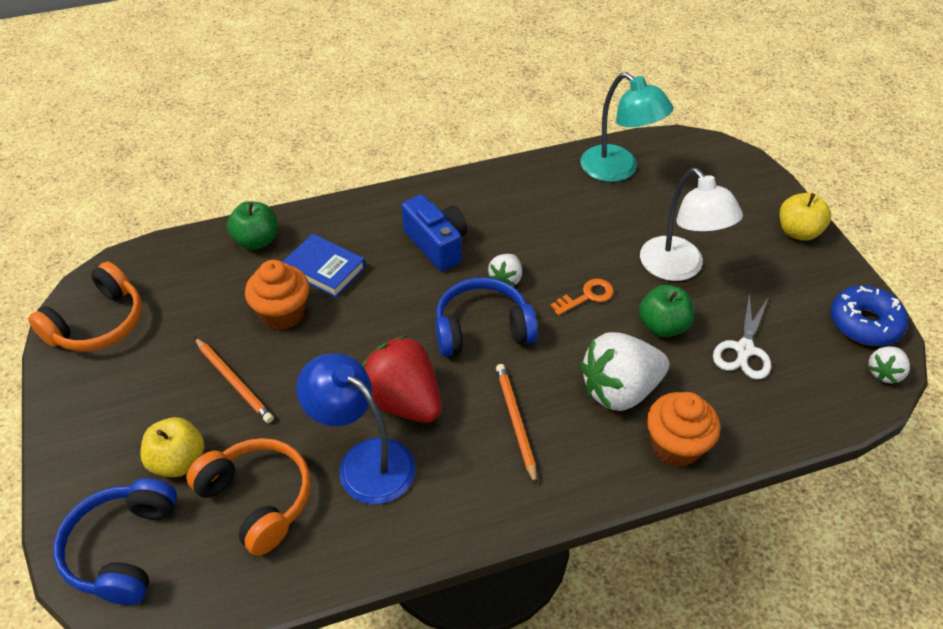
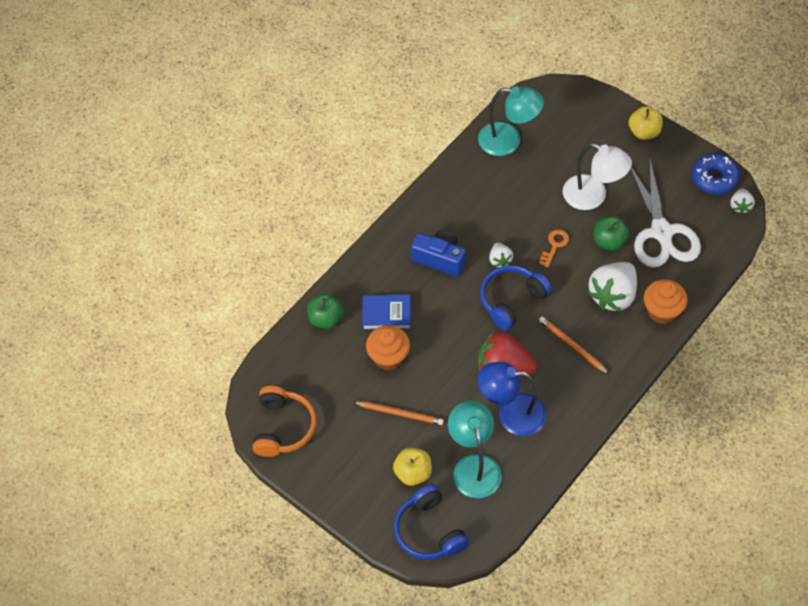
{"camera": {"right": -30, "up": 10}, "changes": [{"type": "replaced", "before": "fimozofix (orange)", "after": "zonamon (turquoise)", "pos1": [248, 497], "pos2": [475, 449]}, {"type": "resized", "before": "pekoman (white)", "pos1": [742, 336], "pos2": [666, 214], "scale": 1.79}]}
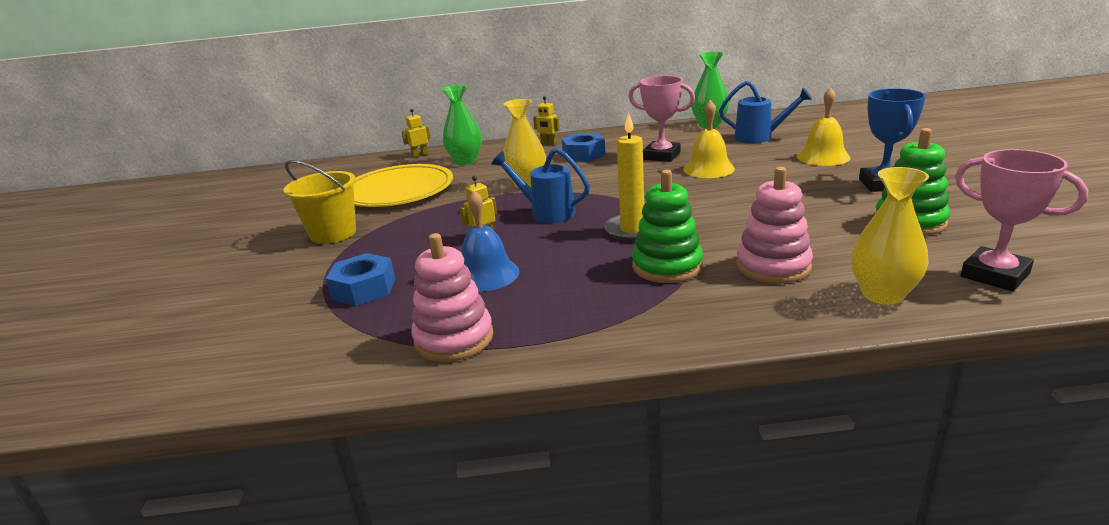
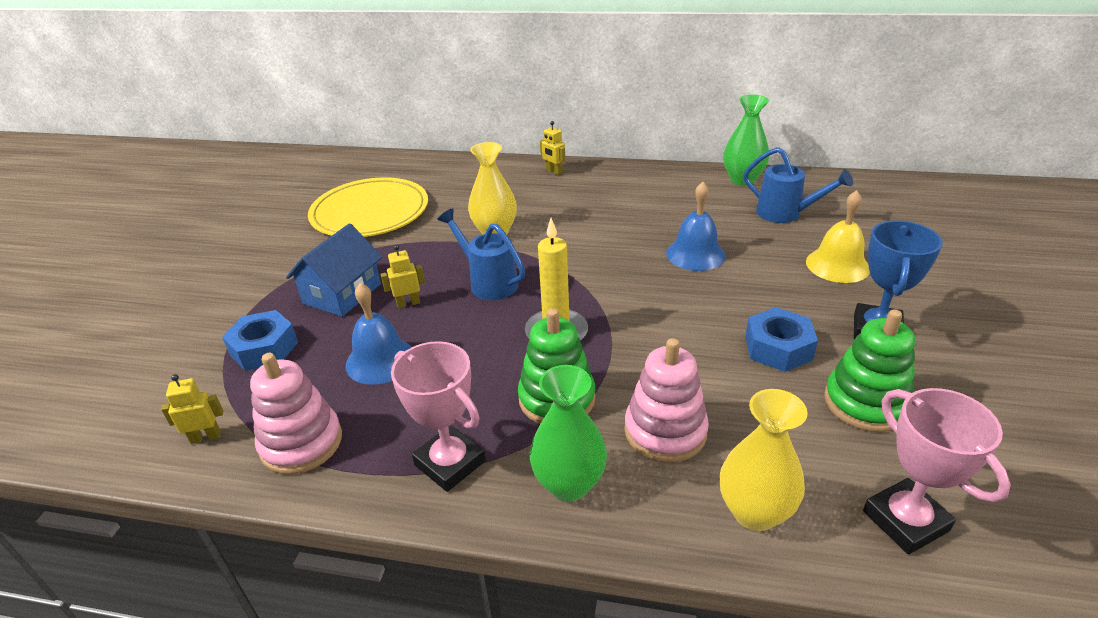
{"camera": {"right": 15, "up": 10}, "changes": [{"type": "removed", "before": "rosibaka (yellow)", "pos1": [319, 202]}, {"type": "moved", "before": "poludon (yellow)", "pos1": [416, 133], "pos2": [192, 409]}, {"type": "moved", "before": "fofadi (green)", "pos1": [462, 125], "pos2": [568, 433]}, {"type": "moved", "before": "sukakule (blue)", "pos1": [584, 147], "pos2": [781, 339]}, {"type": "moved", "before": "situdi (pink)", "pos1": [662, 119], "pos2": [438, 416]}, {"type": "recoloured", "before": "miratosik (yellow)", "after": "miratosik (blue)", "pos1": [709, 139], "pos2": [696, 226]}, {"type": "added", "after": "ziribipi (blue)", "pos2": [334, 270]}]}
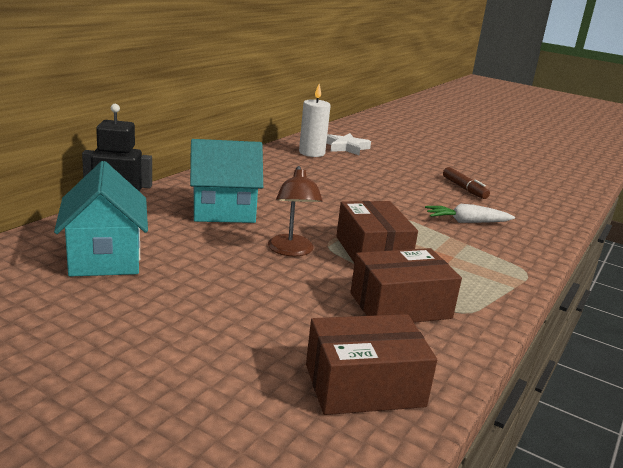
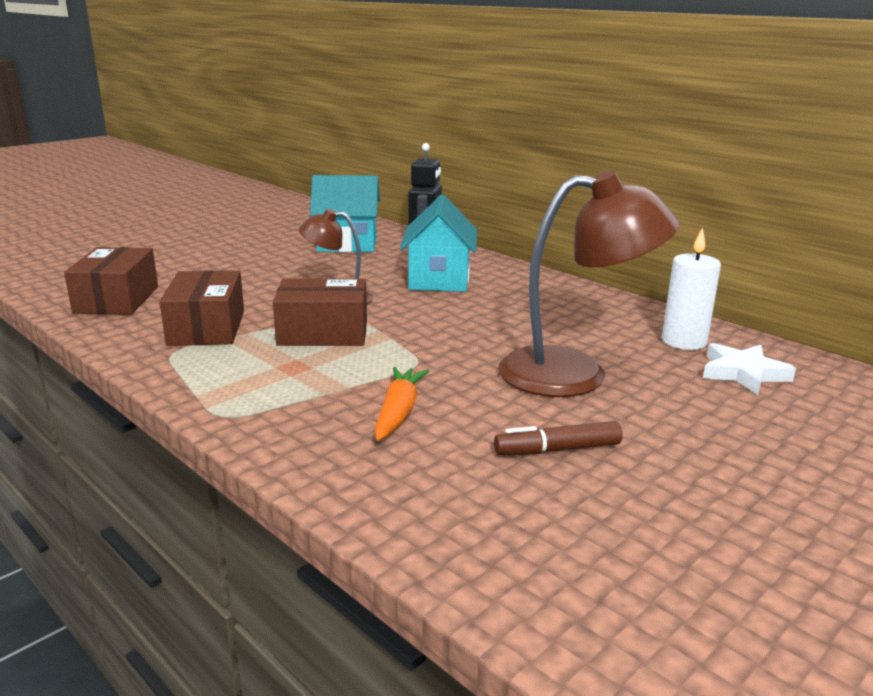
{"camera": {"right": 105, "up": 0}, "changes": [{"type": "recoloured", "before": "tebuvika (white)", "after": "tebuvika (orange)", "pos1": [470, 213], "pos2": [402, 404]}, {"type": "added", "after": "zonamon (brown)", "pos2": [588, 284]}]}
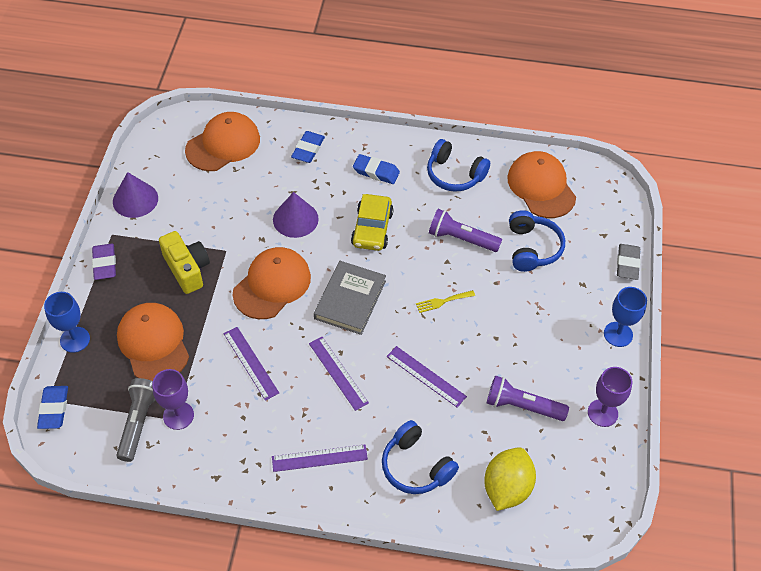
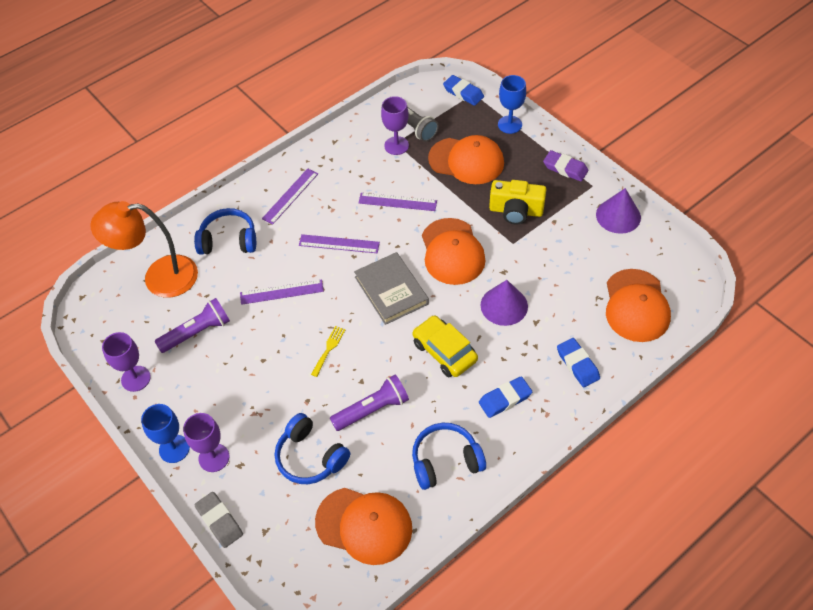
{"camera": {"right": 135, "up": 0}, "changes": [{"type": "replaced", "before": "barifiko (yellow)", "after": "zonamon (orange)", "pos1": [510, 479], "pos2": [144, 249]}, {"type": "added", "after": "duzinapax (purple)", "pos2": [206, 442]}]}
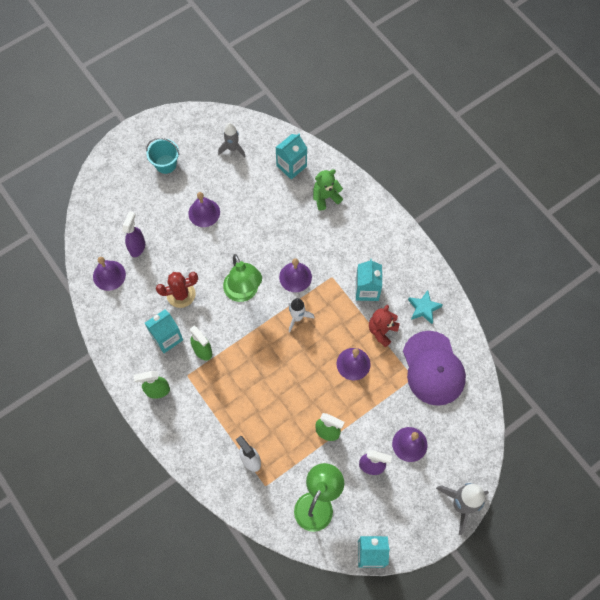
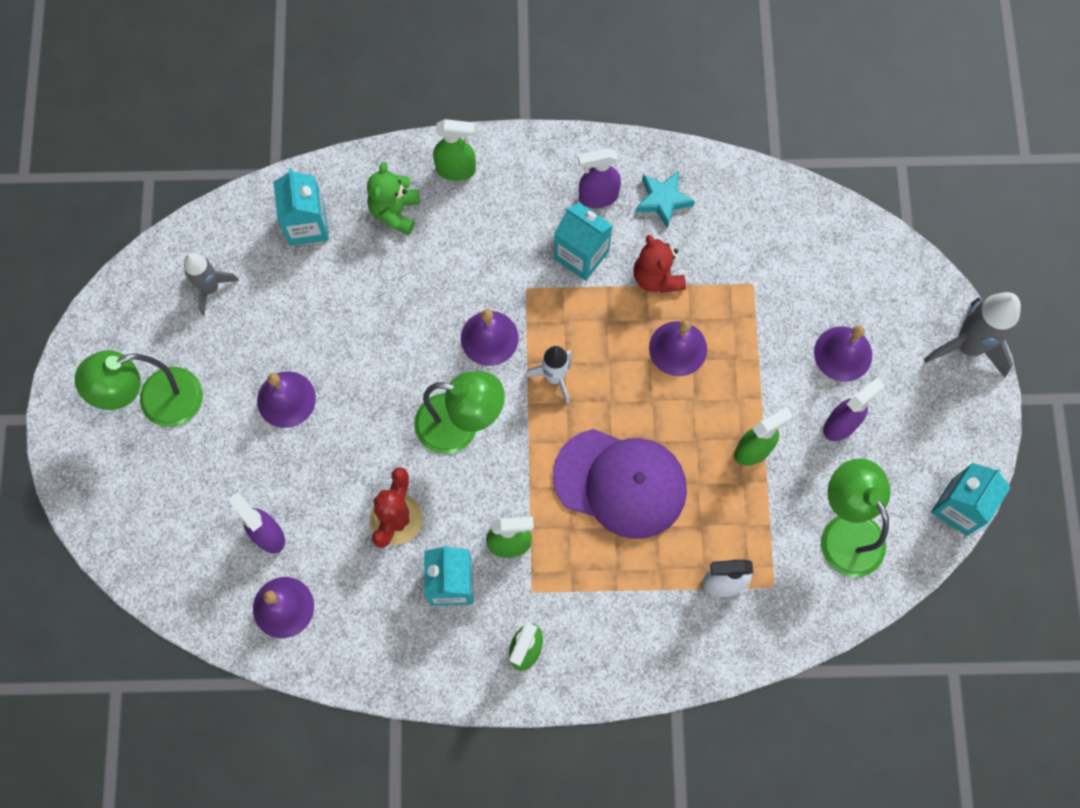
{"camera": {"right": -55, "up": 5}, "changes": [{"type": "replaced", "before": "rosibaka (turquoise)", "after": "zonamon (green)", "pos1": [162, 156], "pos2": [139, 388]}, {"type": "moved", "before": "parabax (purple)", "pos1": [434, 368], "pos2": [620, 484]}, {"type": "added", "after": "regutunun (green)", "pos2": [454, 150]}, {"type": "added", "after": "regutunun (purple)", "pos2": [599, 178]}]}
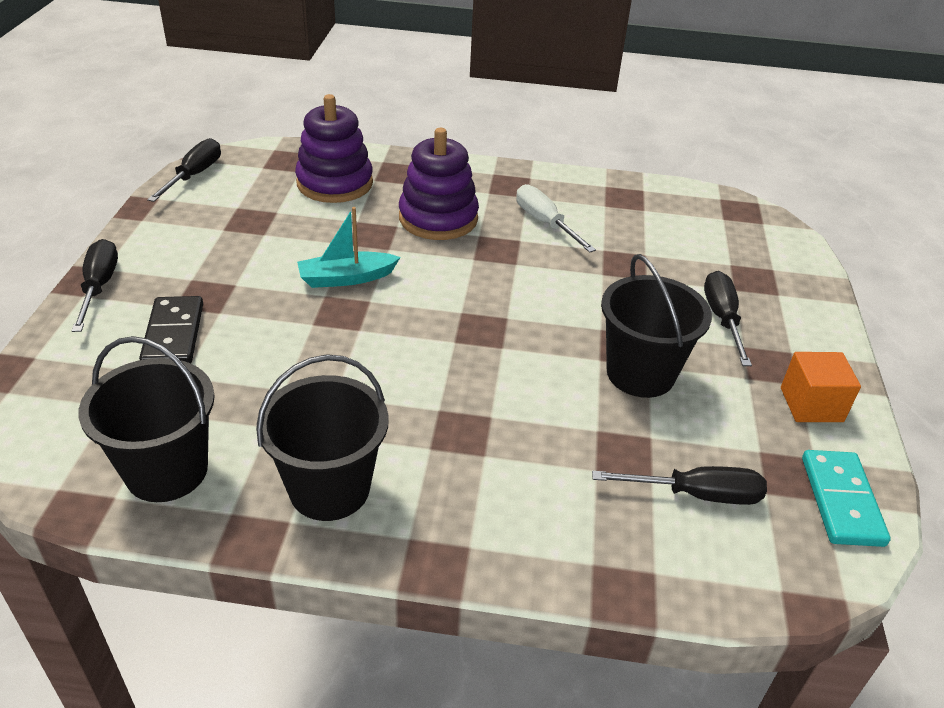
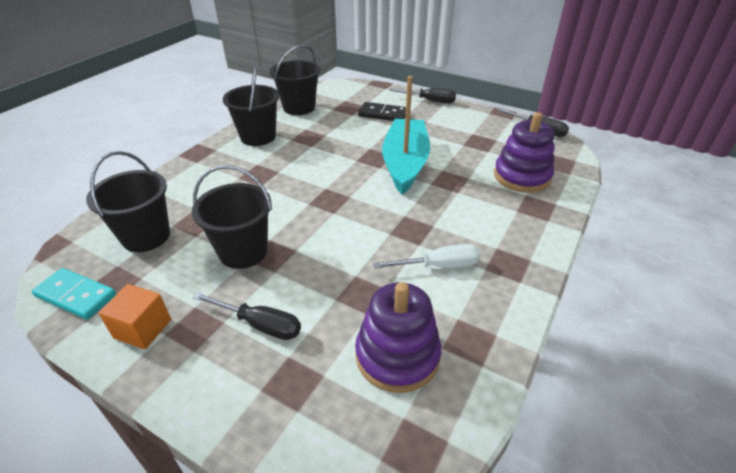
{"camera": {"right": 115, "up": 0}, "changes": [{"type": "resized", "before": "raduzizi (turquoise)", "pos1": [349, 247], "pos2": [406, 135], "scale": 1.9}, {"type": "moved", "before": "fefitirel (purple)", "pos1": [439, 184], "pos2": [398, 337]}, {"type": "replaced", "before": "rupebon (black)", "after": "rosibaka (black)", "pos1": [679, 485], "pos2": [128, 201]}]}
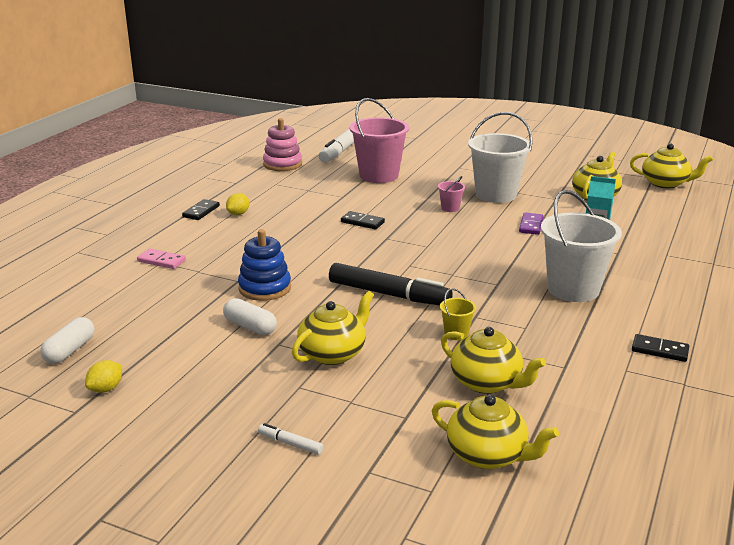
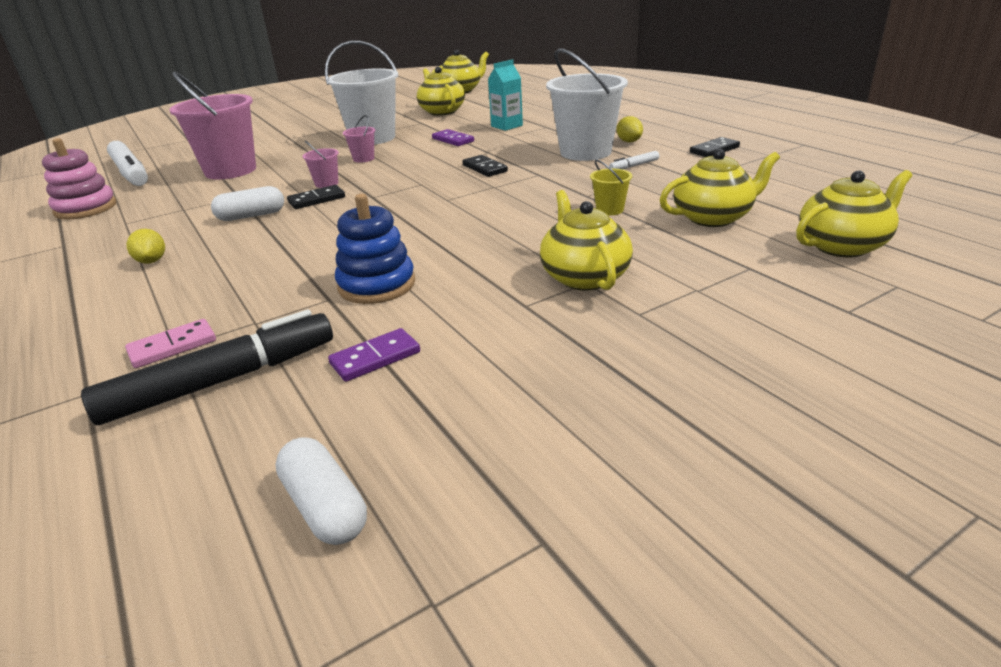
{"camera": {"right": -55, "up": 5}, "changes": [{"type": "moved", "before": "barifiko (yellow)", "pos1": [103, 376], "pos2": [629, 129]}, {"type": "moved", "before": "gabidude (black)", "pos1": [201, 209], "pos2": [485, 166]}, {"type": "moved", "before": "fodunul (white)", "pos1": [250, 316], "pos2": [247, 203]}, {"type": "moved", "before": "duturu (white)", "pos1": [291, 439], "pos2": [634, 160]}, {"type": "moved", "before": "duturu (black)", "pos1": [391, 284], "pos2": [207, 367]}, {"type": "added", "after": "rosibaka (pink)", "pos2": [321, 164]}, {"type": "added", "after": "gabidude (purple)", "pos2": [374, 355]}]}
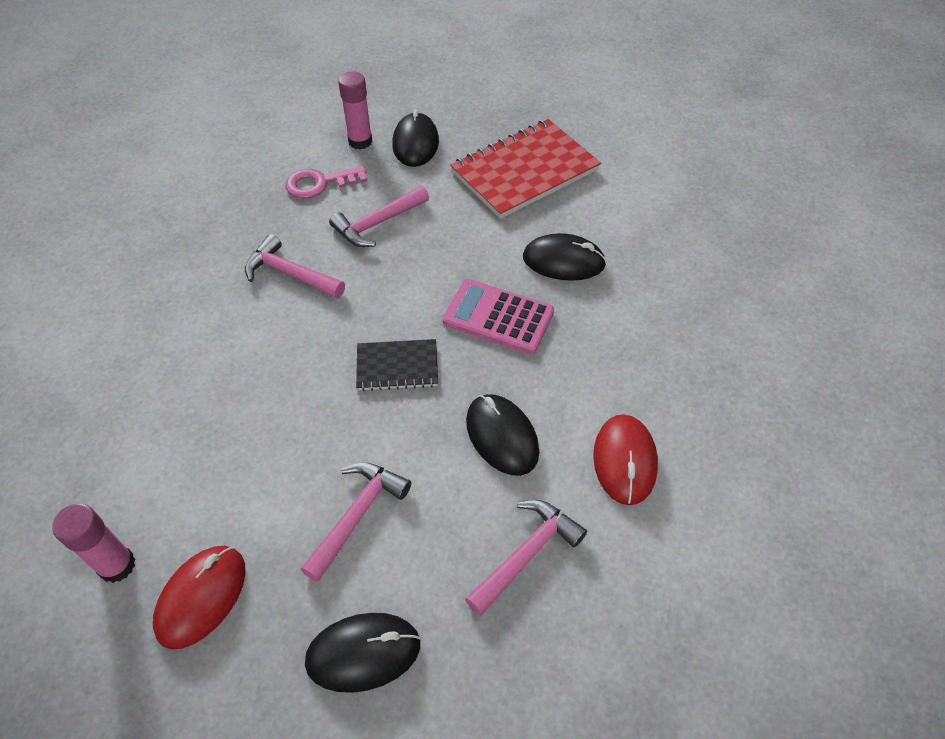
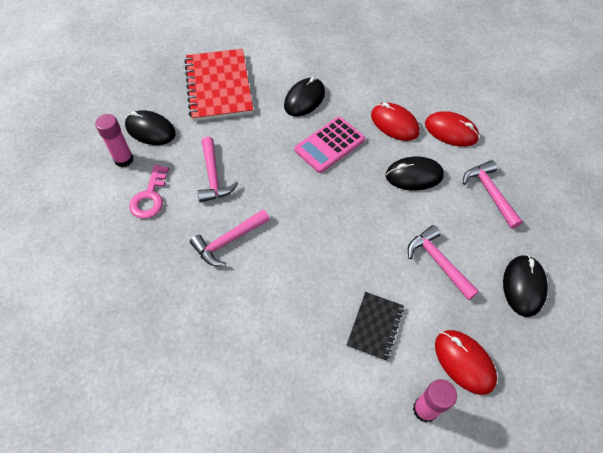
{"camera": {"right": -65, "up": 5}, "changes": [{"type": "moved", "before": "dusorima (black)", "pos1": [397, 365], "pos2": [375, 326]}, {"type": "added", "after": "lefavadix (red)", "pos2": [395, 121]}]}
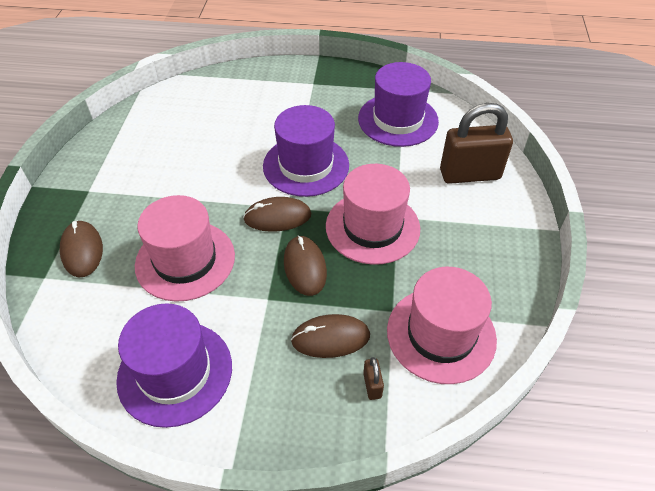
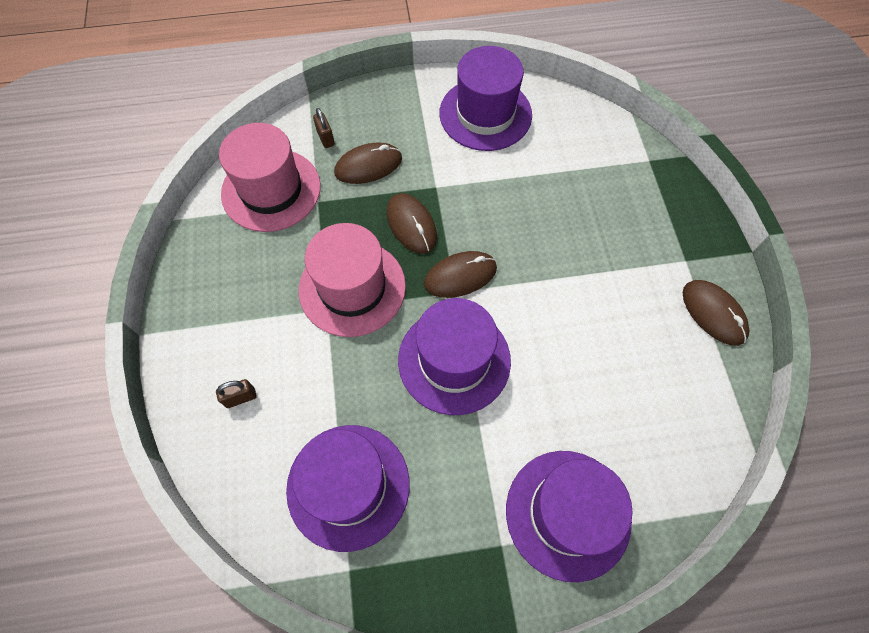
{"camera": {"right": 165, "up": 15}, "changes": [{"type": "moved", "before": "lefavadix (brown)", "pos1": [81, 248], "pos2": [716, 313]}, {"type": "removed", "before": "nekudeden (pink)", "pos1": [185, 248]}, {"type": "resized", "before": "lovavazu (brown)", "pos1": [476, 143], "pos2": [236, 393], "scale": 0.4}, {"type": "added", "after": "nekudeden (purple)", "pos2": [569, 516]}]}
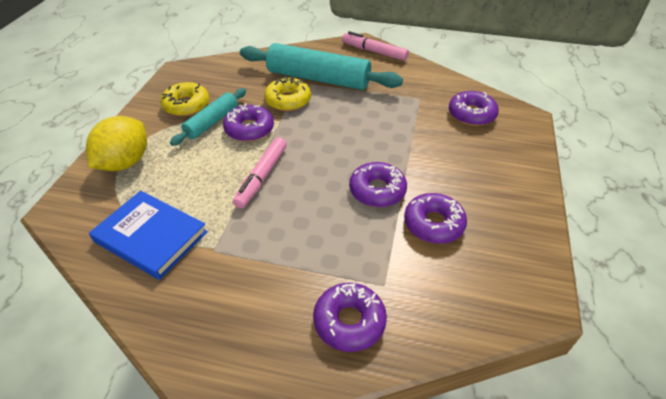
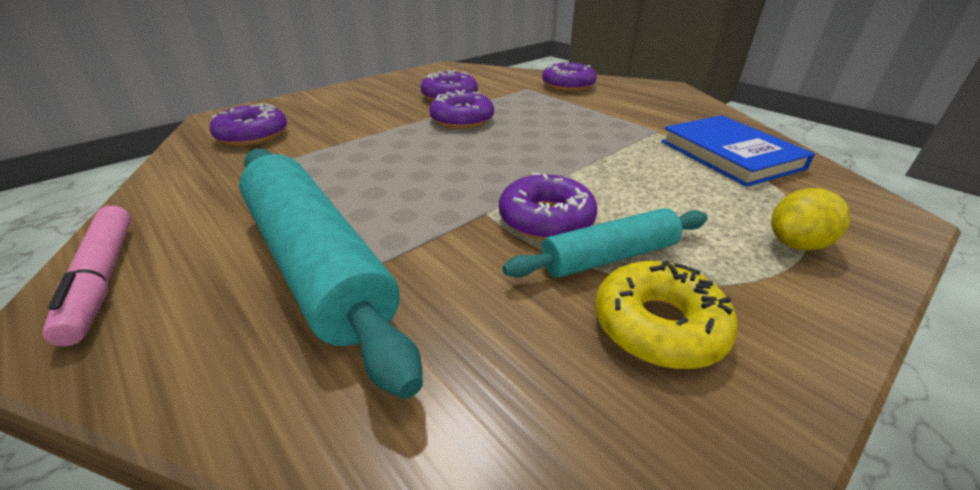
{"camera": {"right": -145, "up": -10}, "changes": [{"type": "resized", "before": "barifiko (yellow)", "pos1": [116, 143], "pos2": [810, 219], "scale": 0.62}, {"type": "removed", "before": "duturu (pink)", "pos1": [260, 172]}, {"type": "removed", "before": "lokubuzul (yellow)", "pos1": [287, 94]}]}
